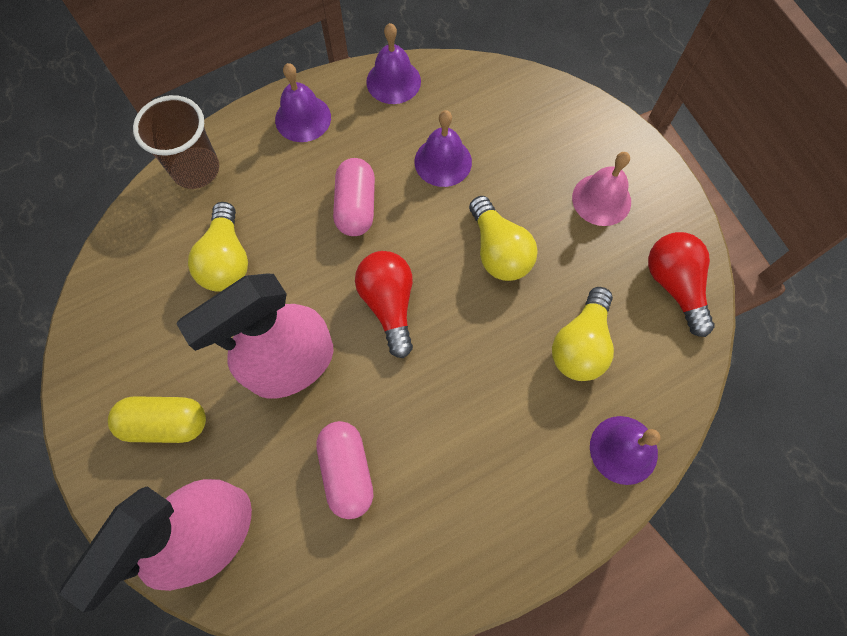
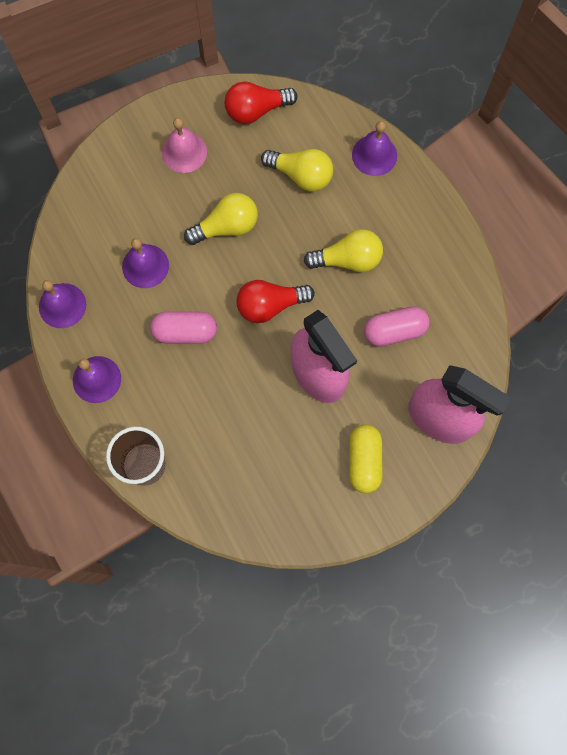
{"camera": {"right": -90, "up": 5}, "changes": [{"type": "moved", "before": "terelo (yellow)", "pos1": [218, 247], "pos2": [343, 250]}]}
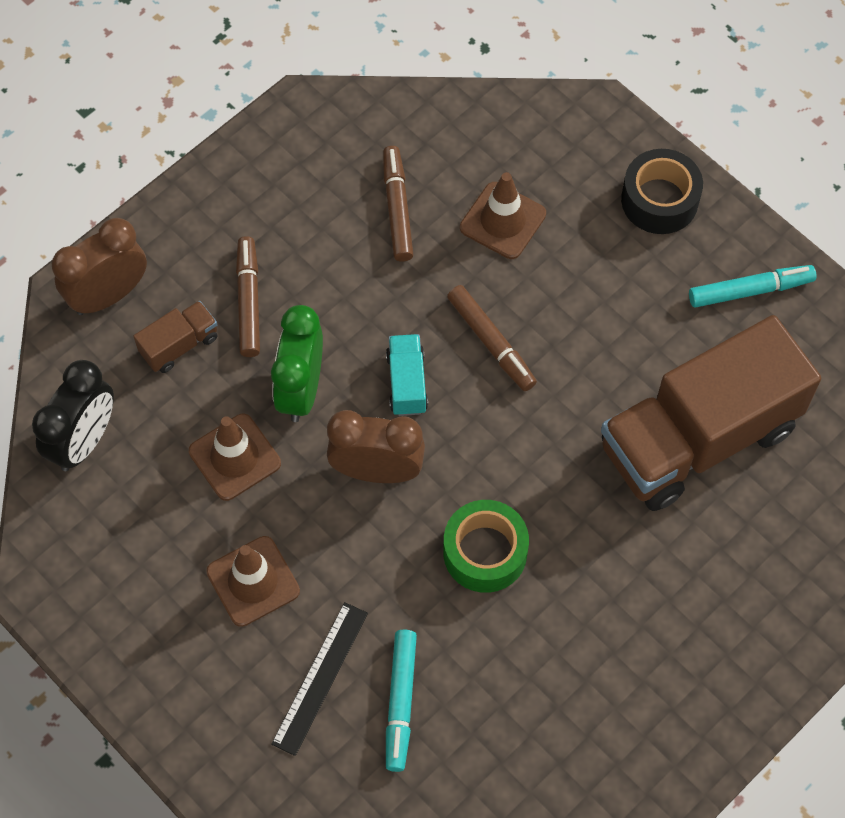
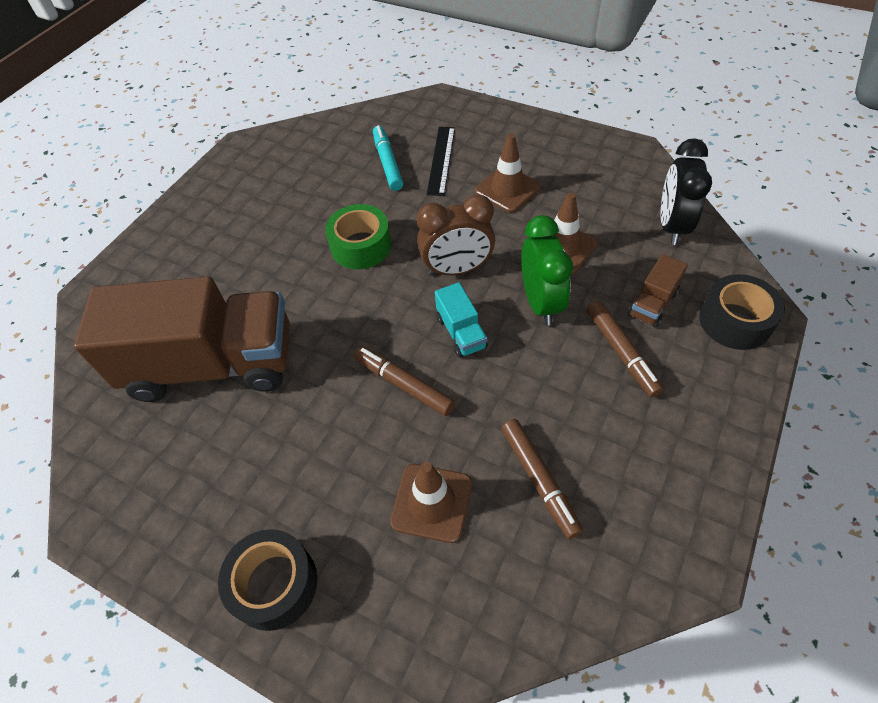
{"camera": {"right": 165, "up": -10}, "changes": [{"type": "replaced", "before": "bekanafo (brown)", "after": "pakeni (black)", "pos1": [99, 266], "pos2": [742, 312]}, {"type": "turned", "before": "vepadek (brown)", "pos1": [711, 413], "pos2": [182, 339], "turn": 45}, {"type": "removed", "before": "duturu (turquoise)", "pos1": [752, 286]}]}
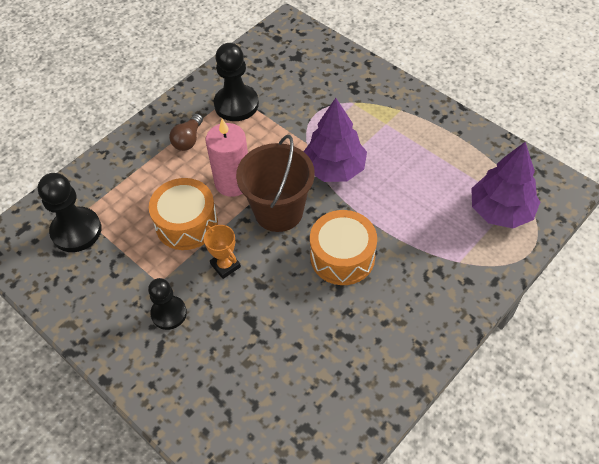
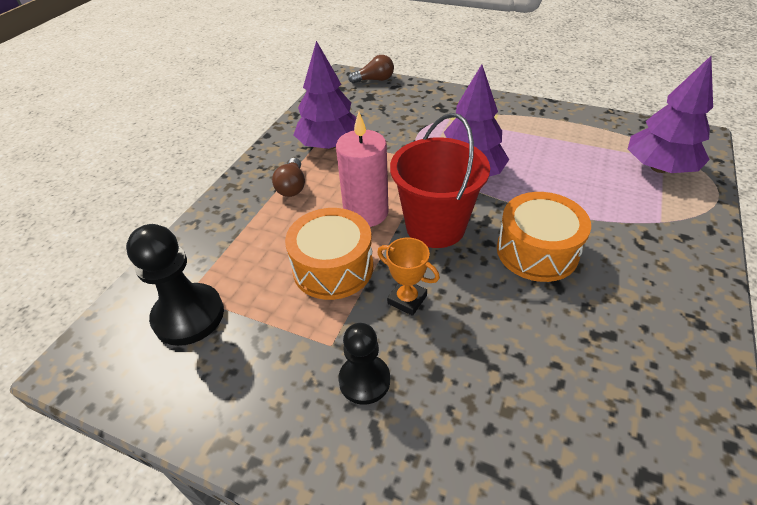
{"camera": {"right": -20, "up": -10}, "changes": [{"type": "replaced", "before": "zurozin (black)", "after": "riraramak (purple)", "pos1": [236, 82], "pos2": [325, 95]}, {"type": "recoloured", "before": "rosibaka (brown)", "after": "rosibaka (red)", "pos1": [275, 183], "pos2": [440, 180]}, {"type": "added", "after": "terelo (brown)", "pos2": [371, 69]}]}
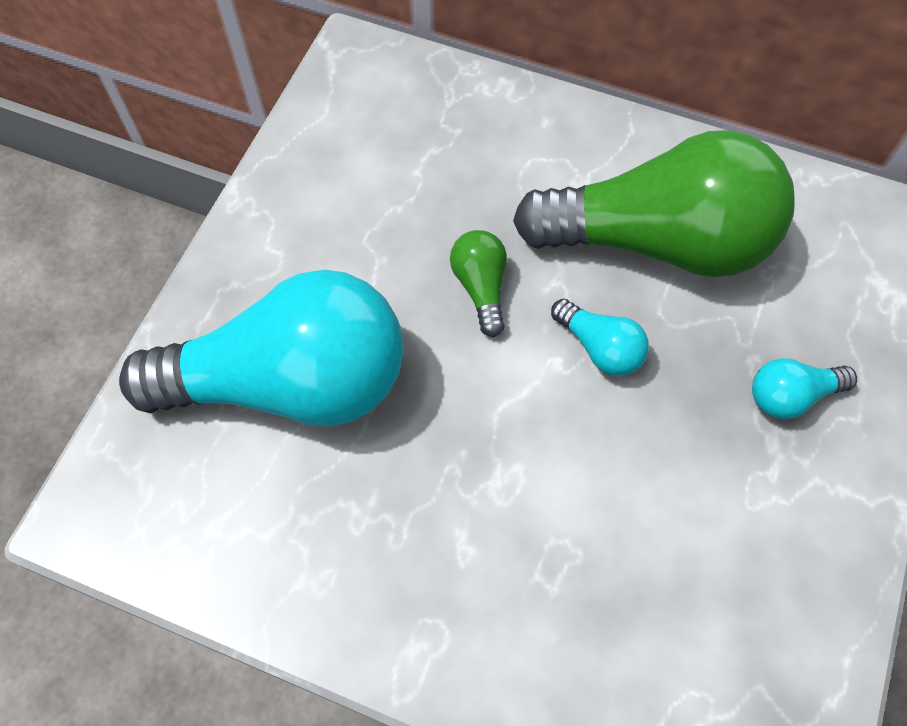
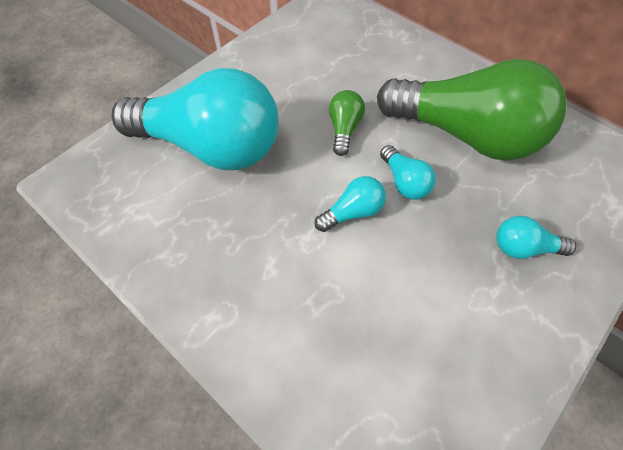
{"camera": {"right": 20, "up": -5}, "changes": [{"type": "added", "after": "terelo (turquoise)", "pos2": [350, 204]}]}
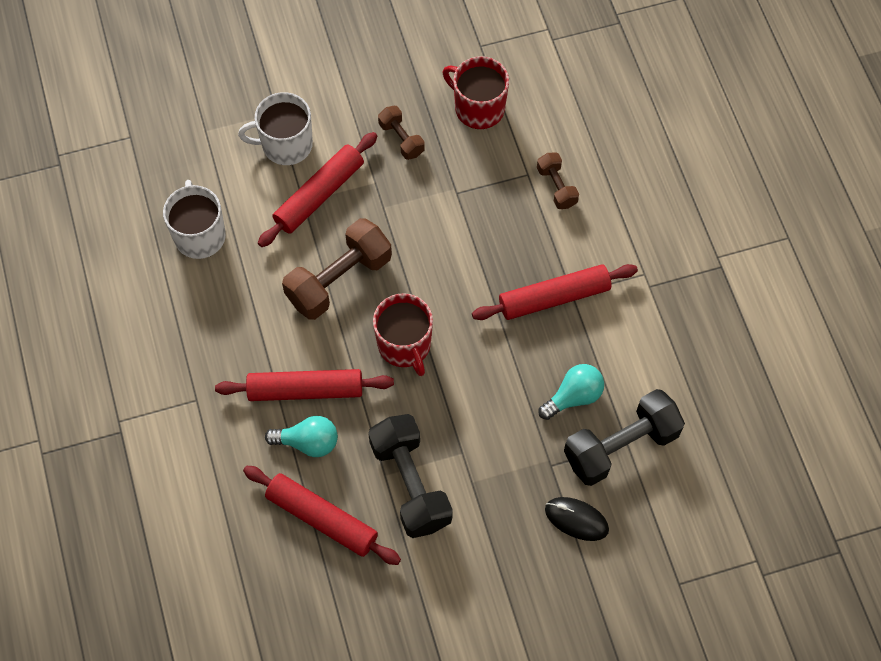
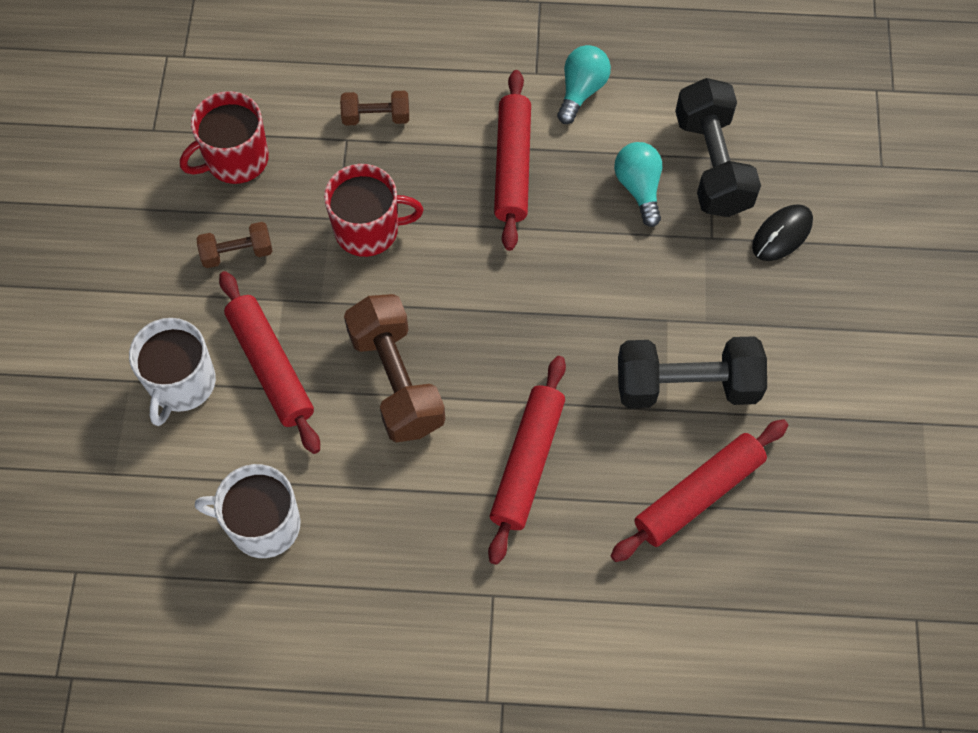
{"camera": {"right": -70, "up": 0}, "changes": [{"type": "moved", "before": "terelo (turquoise)", "pos1": [301, 436], "pos2": [584, 84]}, {"type": "moved", "before": "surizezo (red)", "pos1": [403, 334], "pos2": [373, 210]}]}
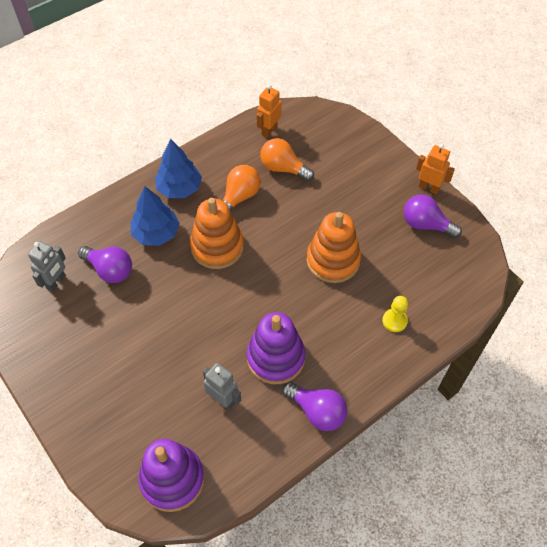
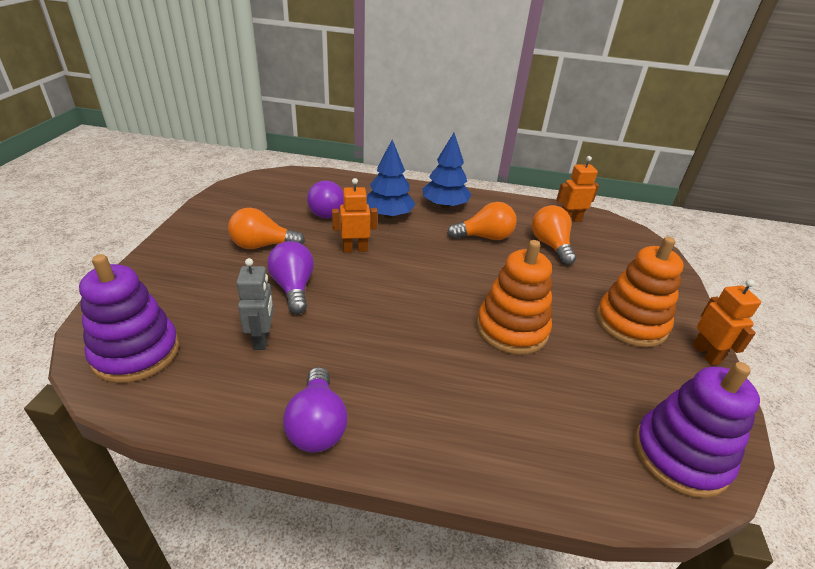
{"camera": {"right": 45, "up": -20}, "changes": [{"type": "removed", "before": "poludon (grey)", "pos1": [47, 266]}, {"type": "moved", "before": "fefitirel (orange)", "pos1": [217, 233], "pos2": [640, 292]}, {"type": "moved", "before": "fefitirel (purple)", "pos1": [276, 348], "pos2": [697, 430]}, {"type": "removed", "before": "zurozin (yellow)", "pos1": [395, 314]}, {"type": "moved", "before": "terelo (purple)", "pos1": [432, 216], "pos2": [290, 277]}, {"type": "added", "after": "terelo (orange)", "pos2": [266, 228]}, {"type": "added", "after": "poludon (orange)", "pos2": [355, 215]}]}
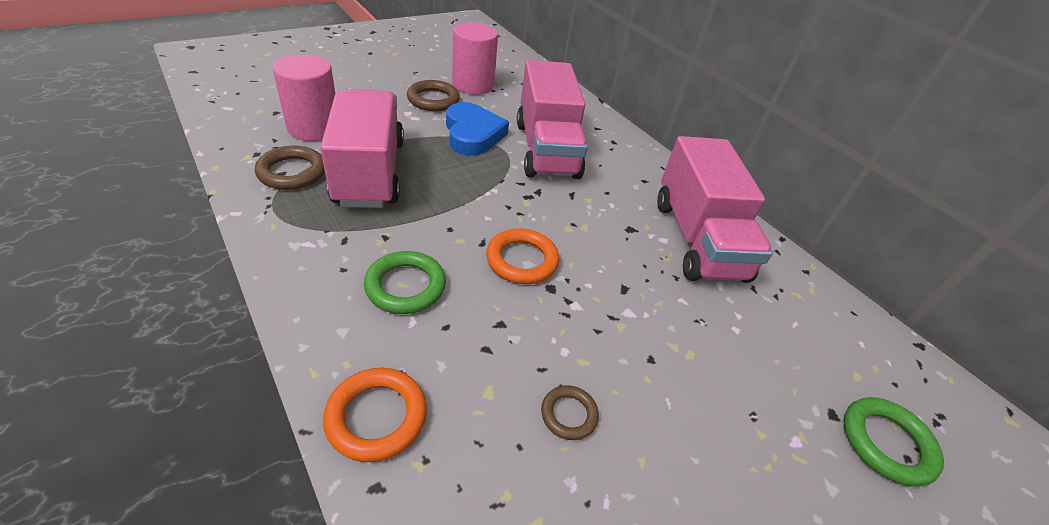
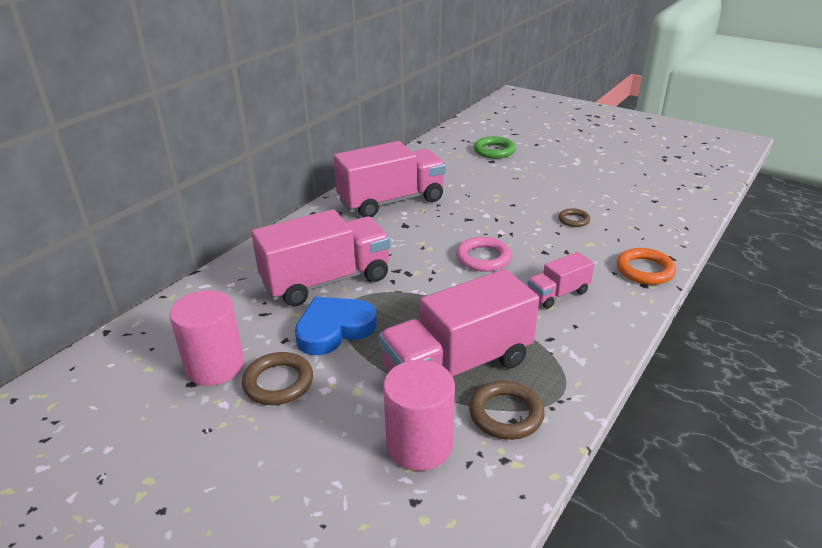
{"camera": {"right": -105, "up": -10}, "changes": [{"type": "replaced", "before": "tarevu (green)", "after": "vepadek (pink)", "pos1": [405, 282], "pos2": [560, 280]}, {"type": "recoloured", "before": "tarevu (orange)", "after": "tarevu (pink)", "pos1": [522, 256], "pos2": [484, 254]}]}
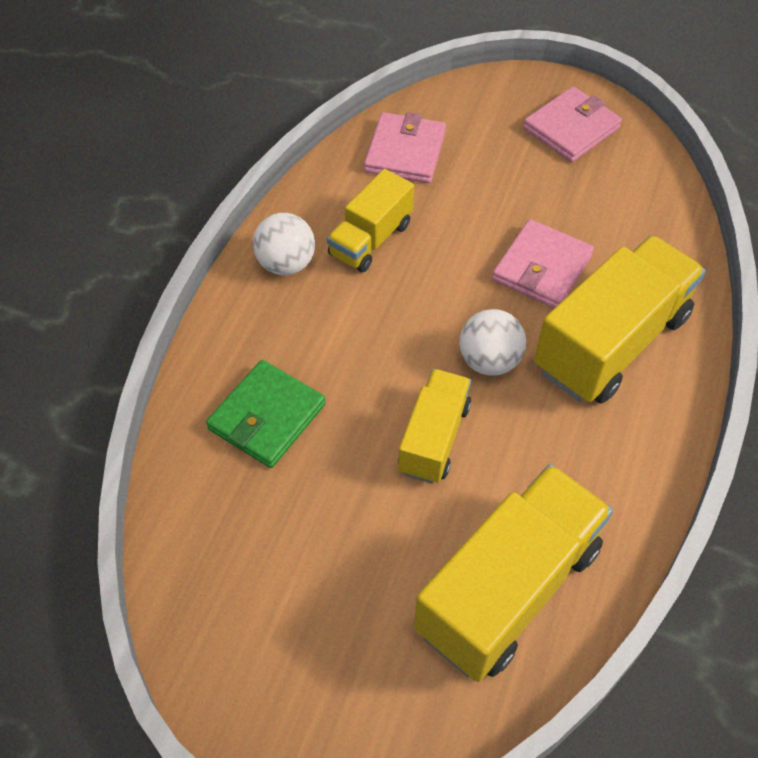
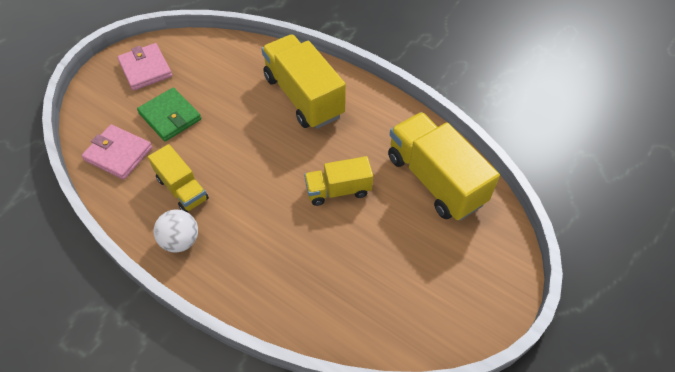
{"camera": {"right": -75, "up": 0}, "changes": [{"type": "moved", "before": "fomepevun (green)", "pos1": [265, 414], "pos2": [169, 114]}, {"type": "turned", "before": "vepadek (yellow)", "pos1": [434, 426], "pos2": [338, 181], "turn": -45}, {"type": "removed", "before": "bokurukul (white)", "pos1": [492, 342]}, {"type": "removed", "before": "fomepevun (pink)", "pos1": [543, 263]}]}
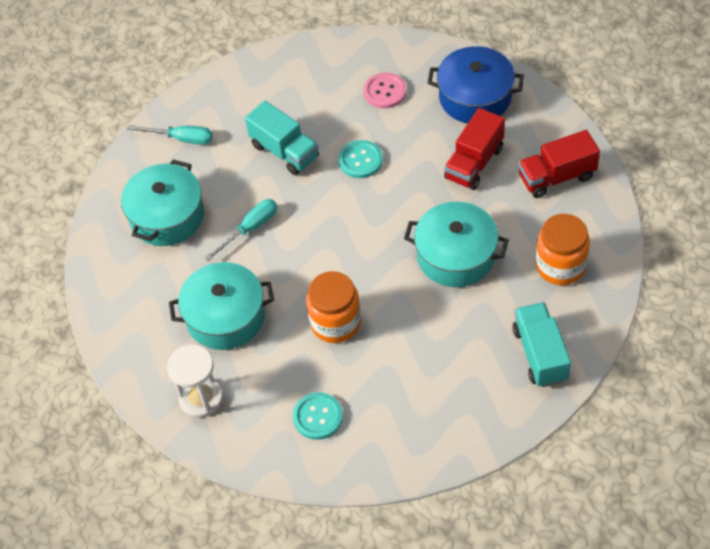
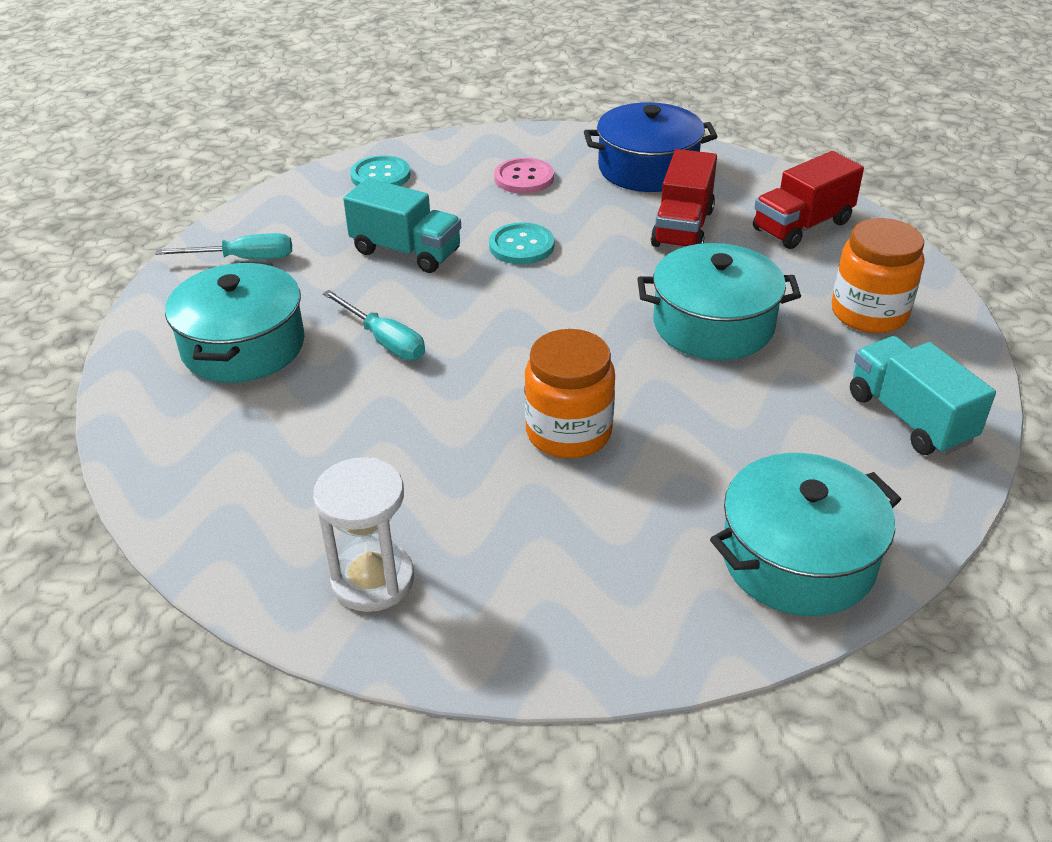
{"camera": {"right": -20, "up": -15}, "changes": [{"type": "moved", "before": "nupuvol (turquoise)", "pos1": [221, 306], "pos2": [805, 534]}, {"type": "turned", "before": "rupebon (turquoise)", "pos1": [241, 230], "pos2": [373, 325], "turn": 105}, {"type": "moved", "before": "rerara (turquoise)", "pos1": [318, 416], "pos2": [380, 170]}]}
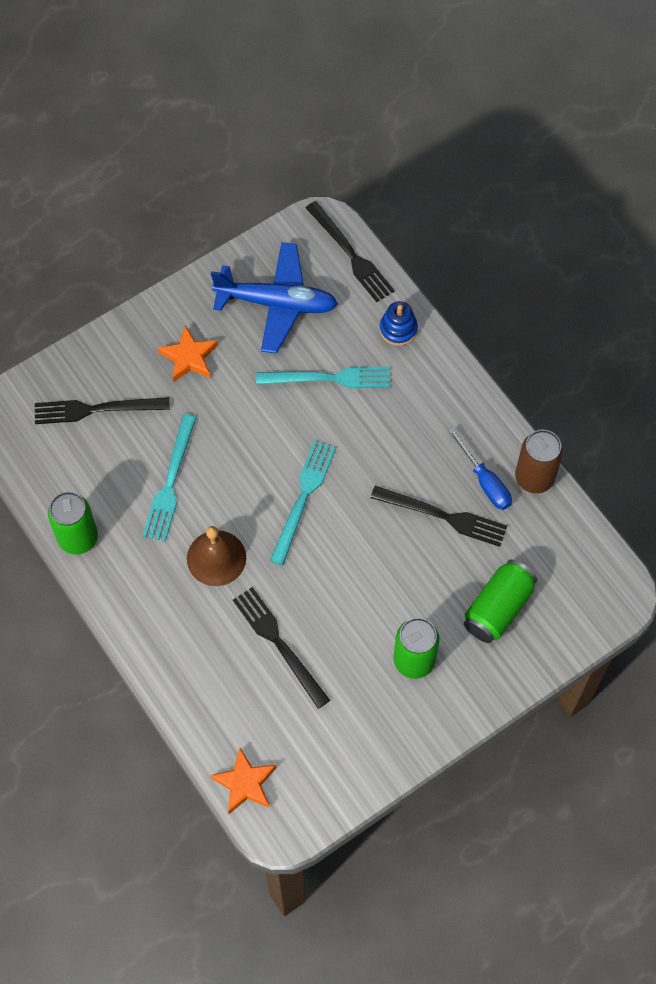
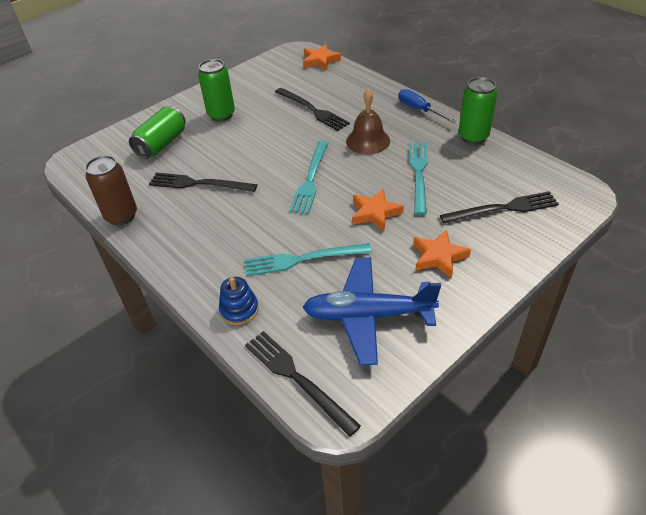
{"camera": {"right": 175, "up": -20}, "changes": [{"type": "moved", "before": "rupebon (blue)", "pos1": [480, 469], "pos2": [427, 106]}, {"type": "added", "after": "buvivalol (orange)", "pos2": [378, 210]}]}
